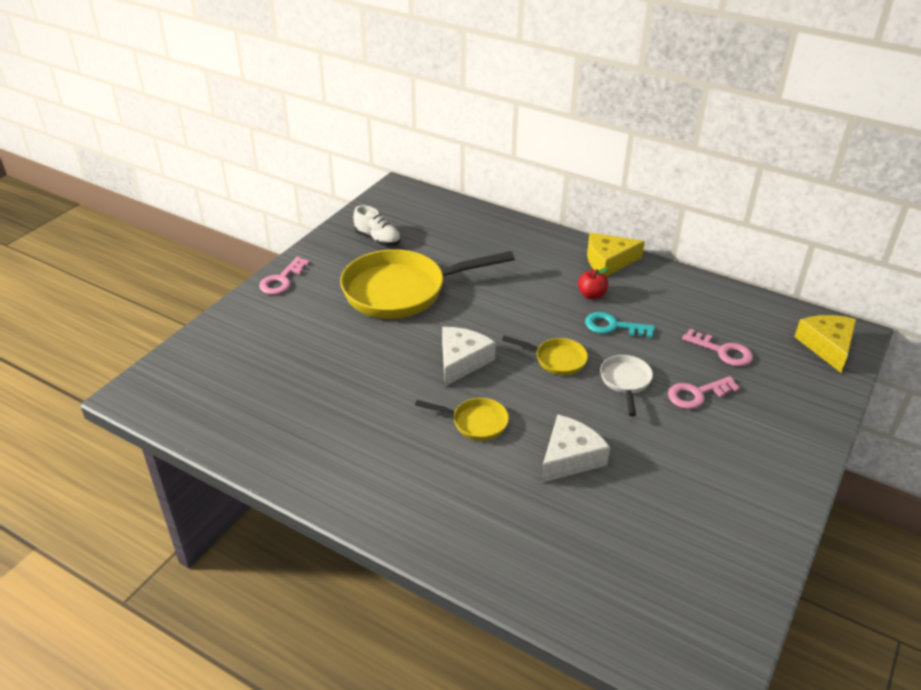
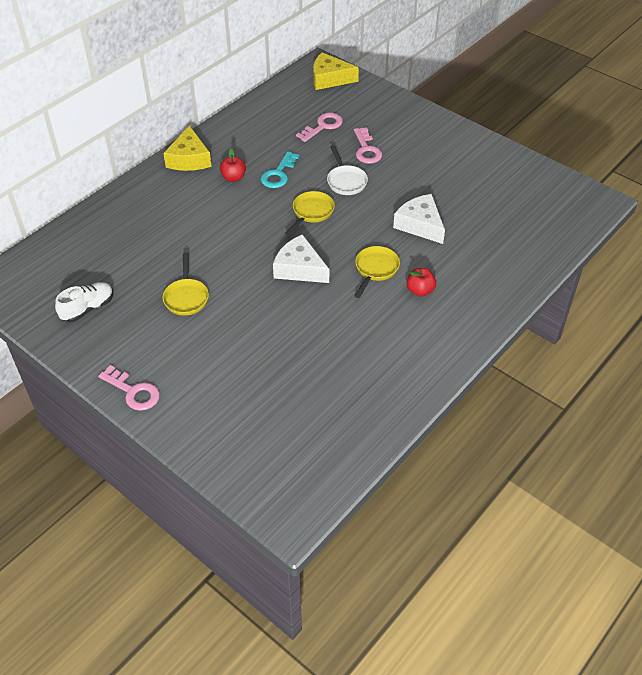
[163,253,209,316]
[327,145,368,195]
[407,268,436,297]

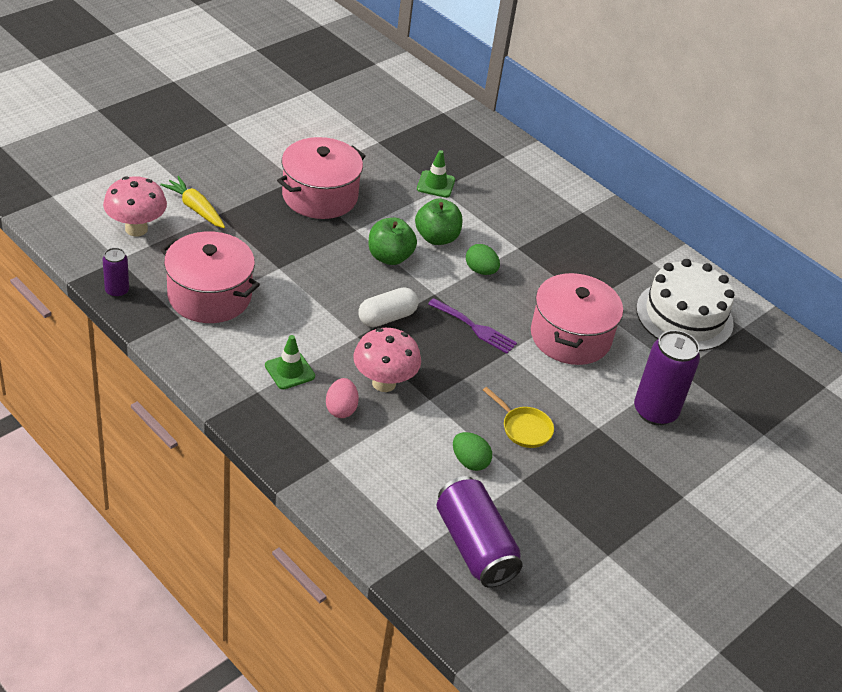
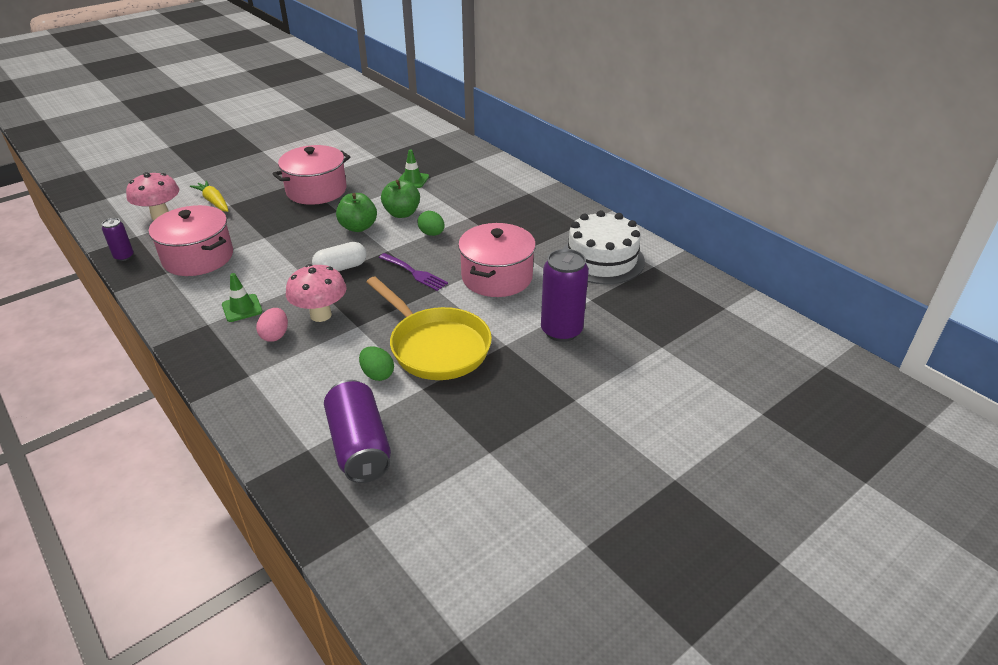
[367,277,492,380]

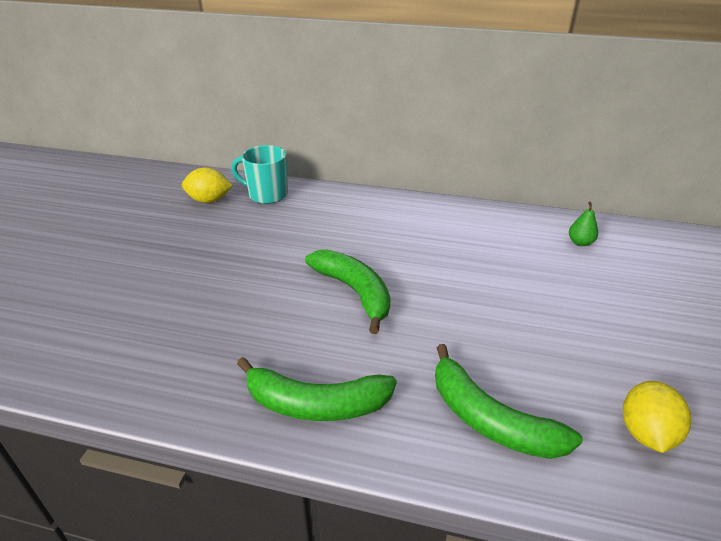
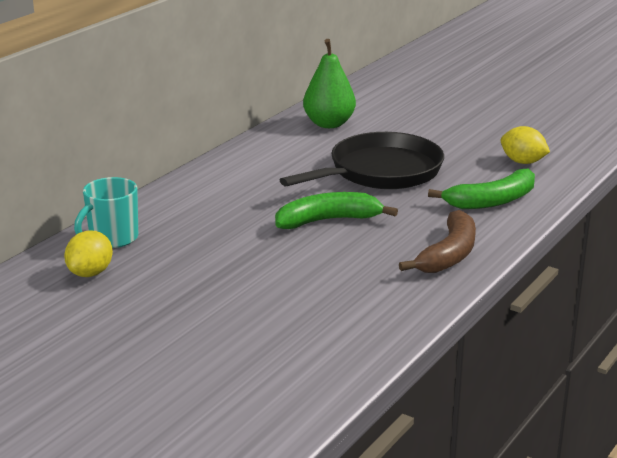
[399,210,476,273]
[303,39,356,128]
[280,132,444,189]

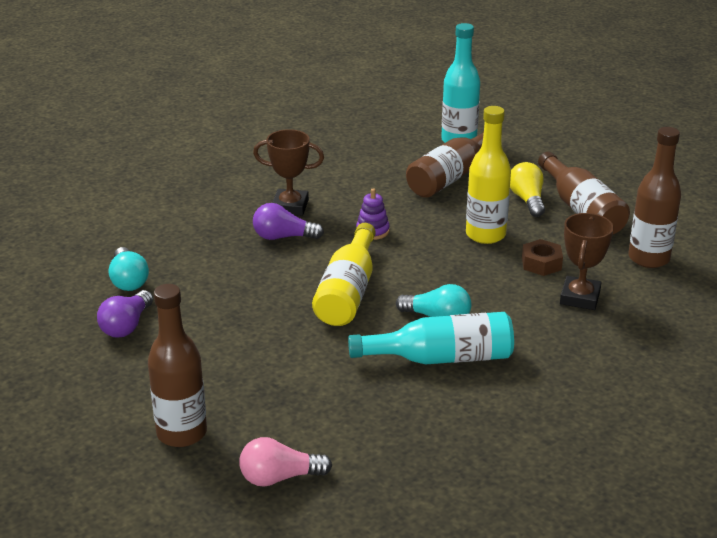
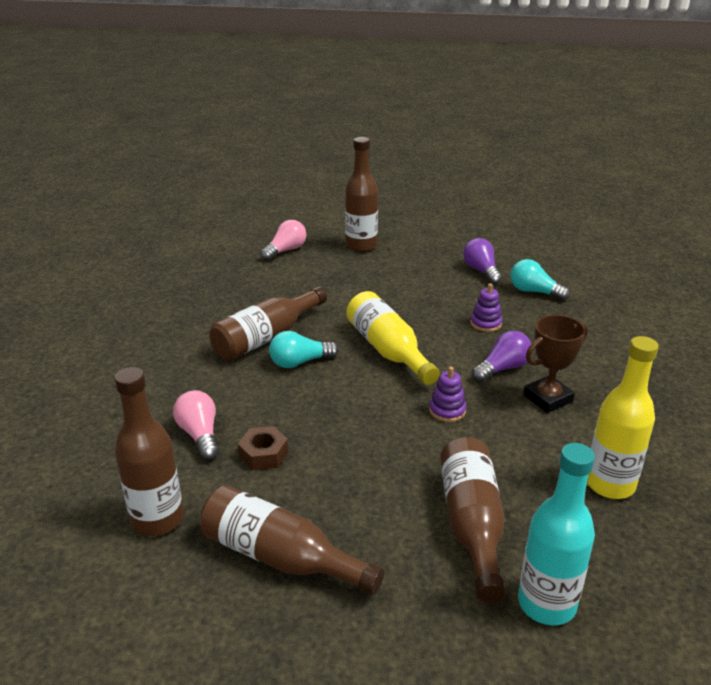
[209,286,327,361]
[587,336,659,499]
[510,162,545,217] (first image)
[173,390,219,460]
[470,283,502,332]

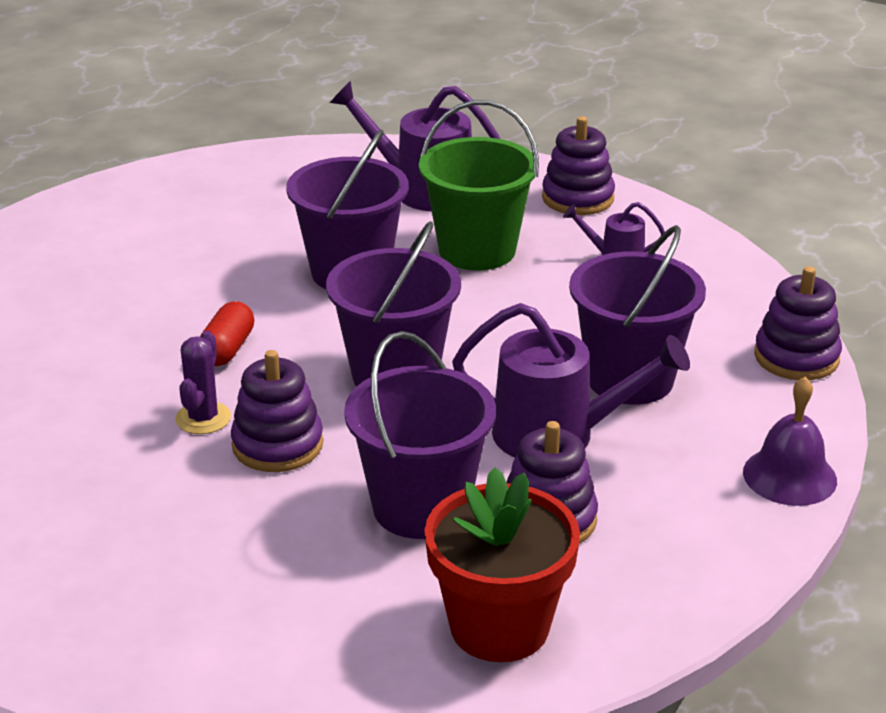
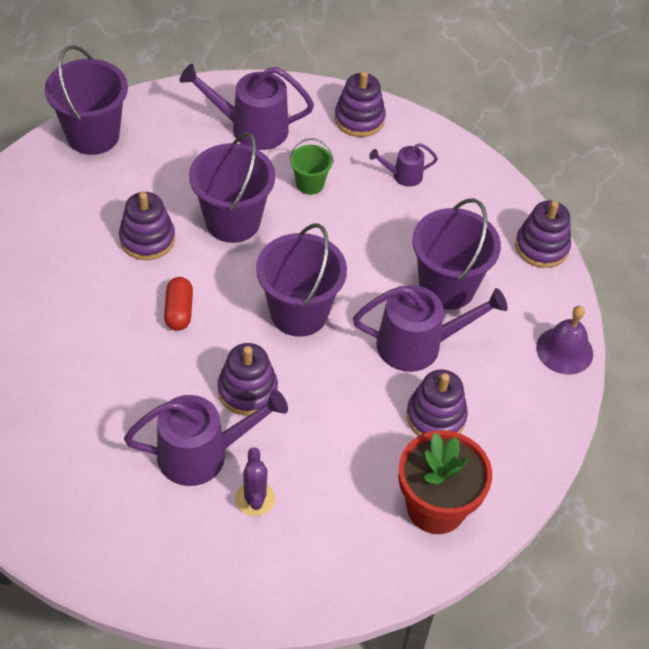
[235,447,275,516]
[45,45,128,155]
[289,138,334,195]
[119,192,175,260]
[124,389,288,486]

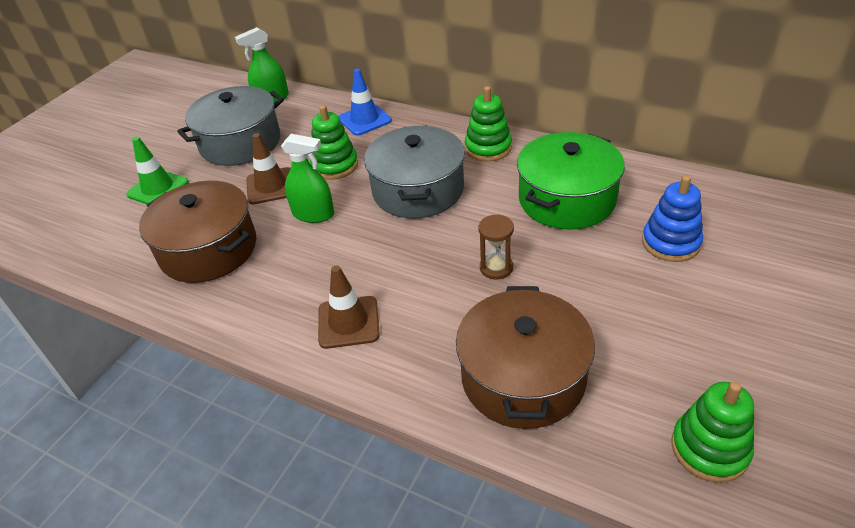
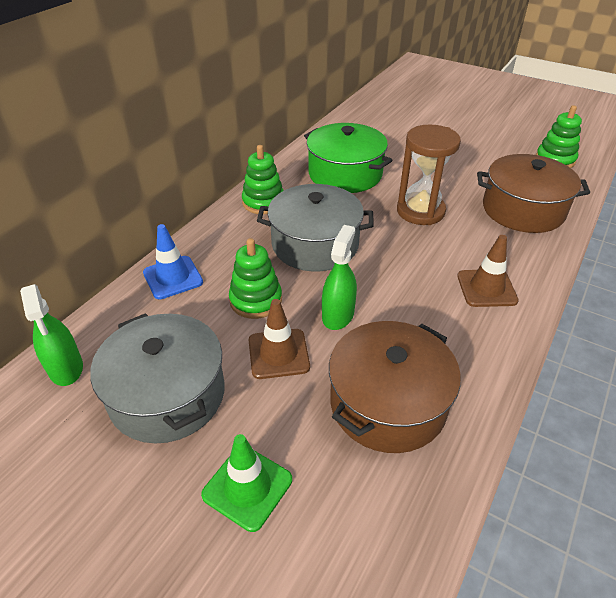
[397,124,461,225]
[642,175,703,262] (first image)

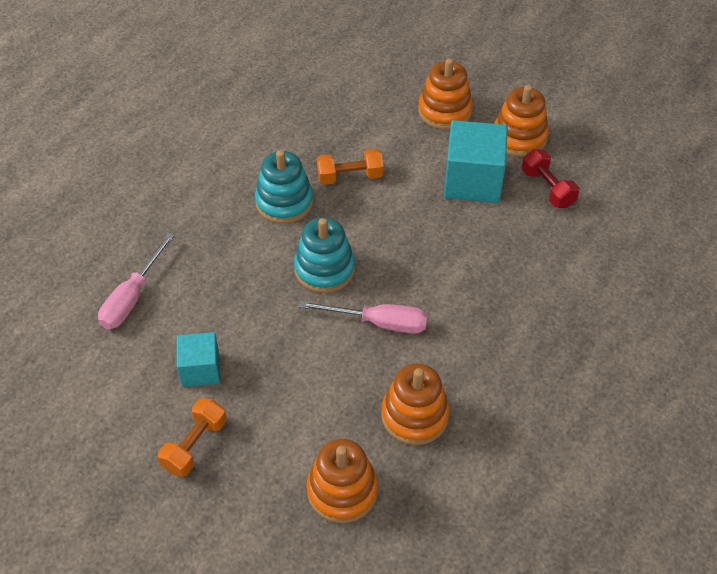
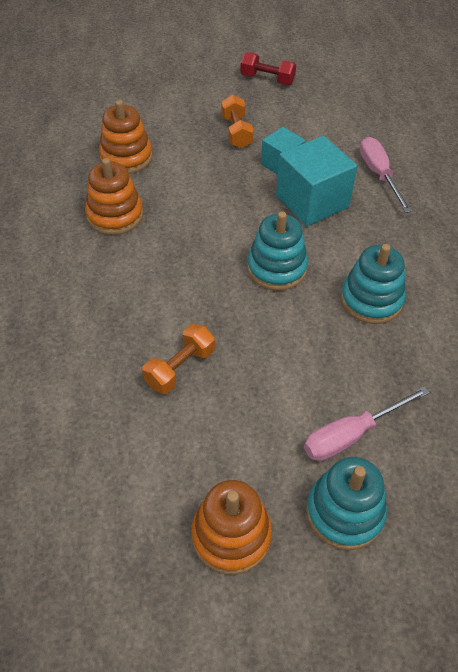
[304,386,430,461]
[142,324,215,394]
[306,457,387,550]
[276,136,357,226]
[240,52,296,85]

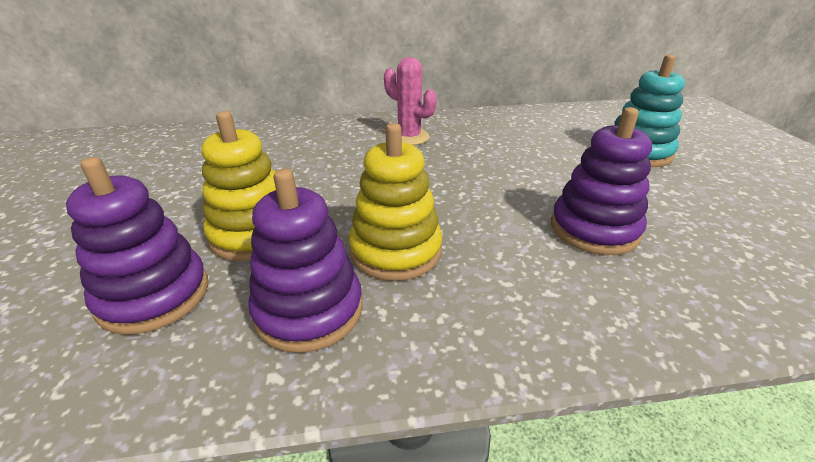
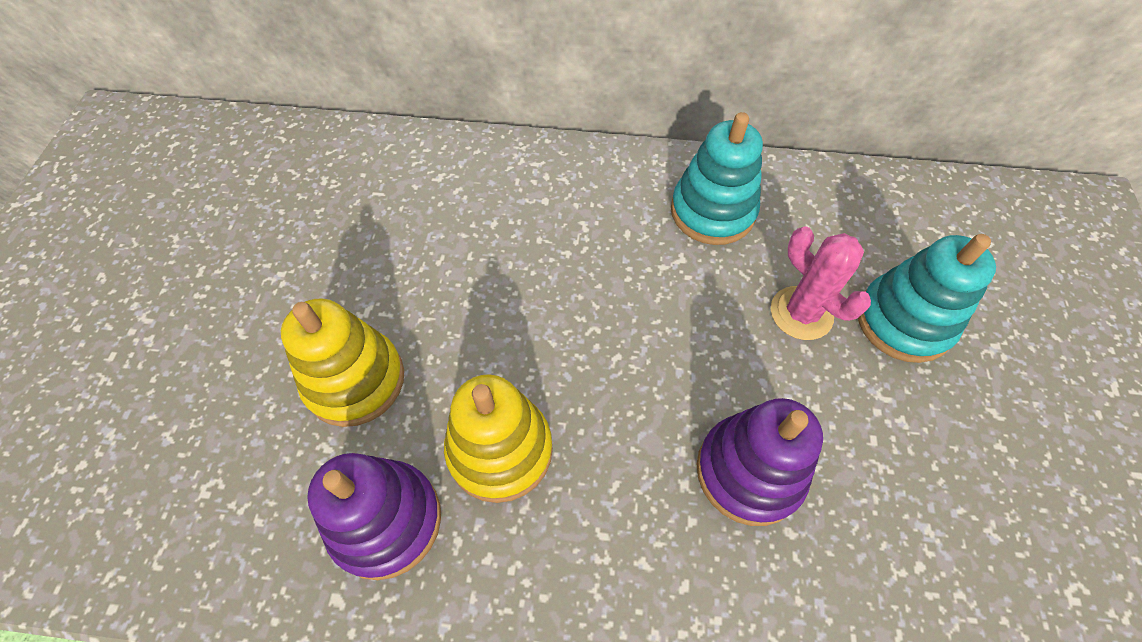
[66,157,208,335] (first image)
[771,226,871,340]
[671,112,763,245]

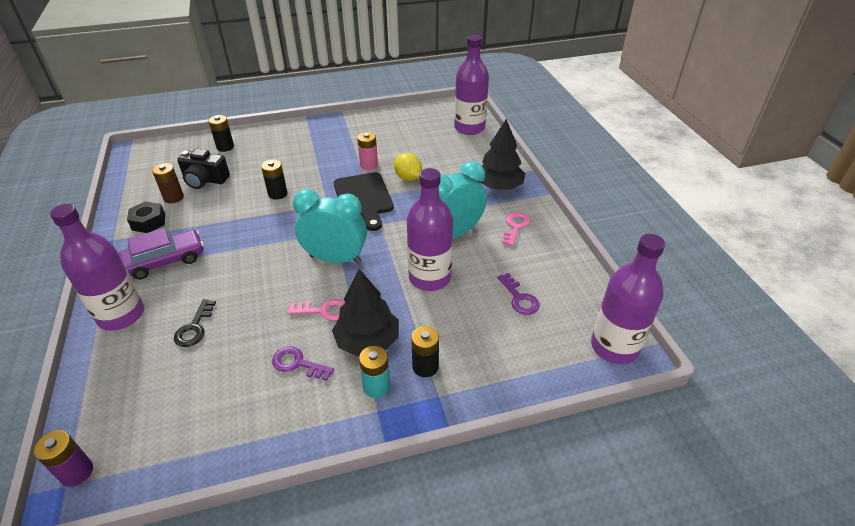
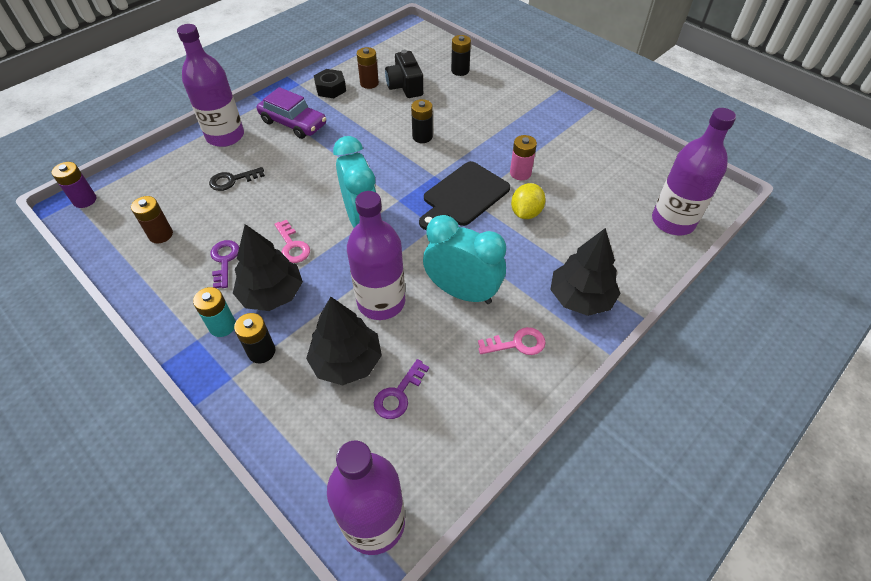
[131,196,173,243]
[306,297,382,386]

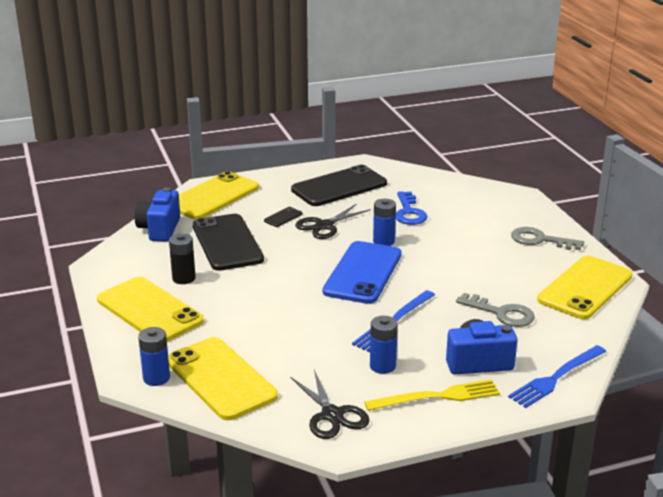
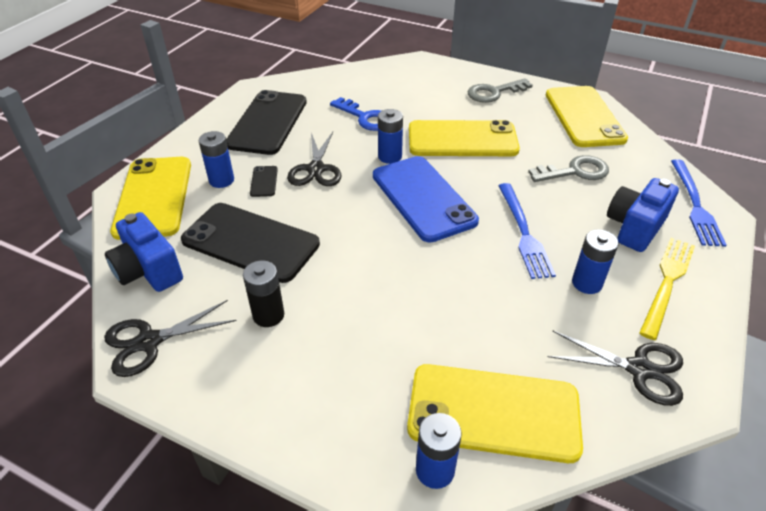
[409,120,520,156]
[104,300,237,377]
[198,131,234,188]

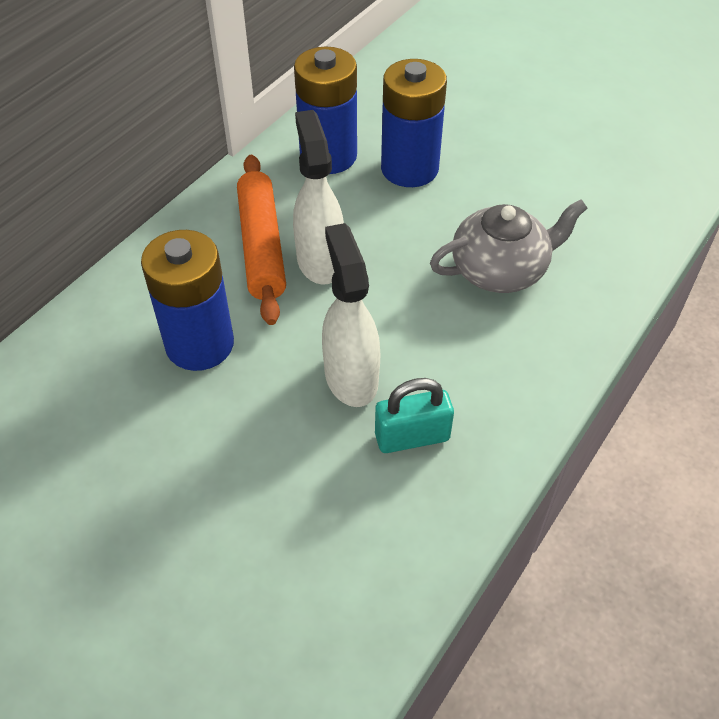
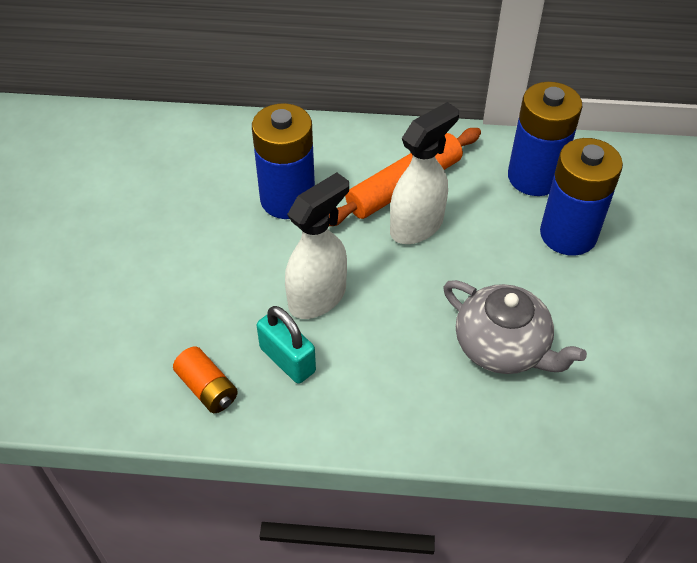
[173,347,238,413]

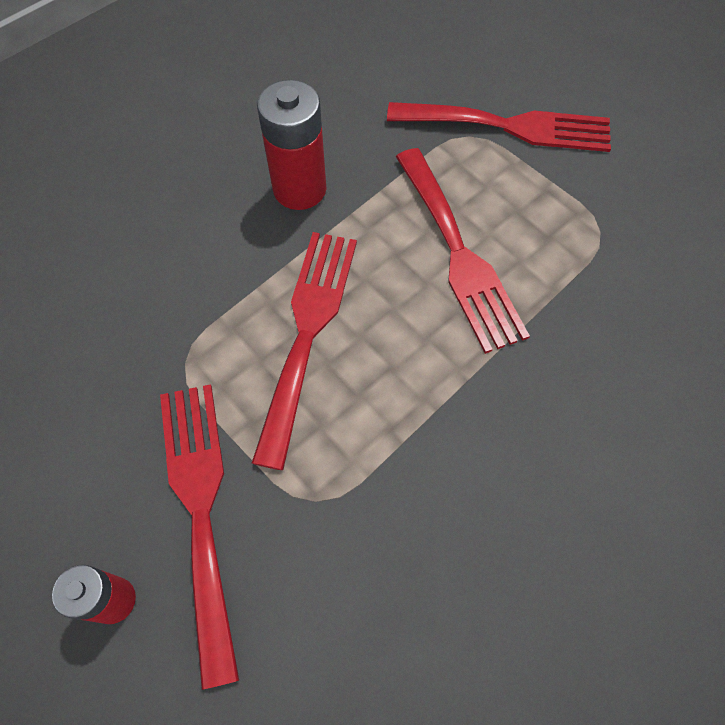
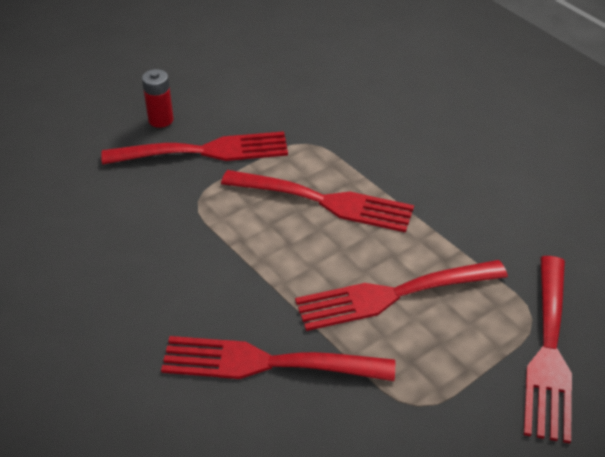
[257,80,327,210] (first image)
[161,336,395,381]

